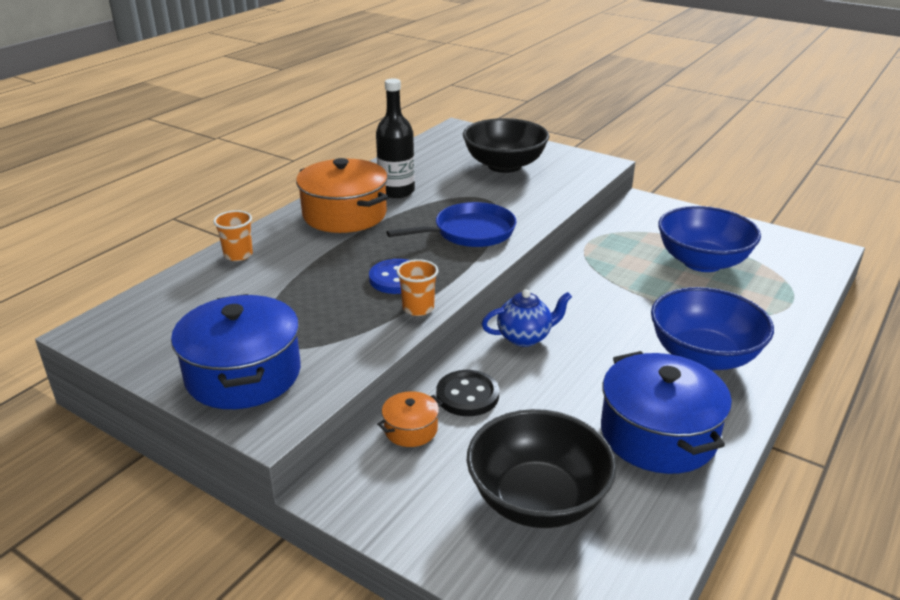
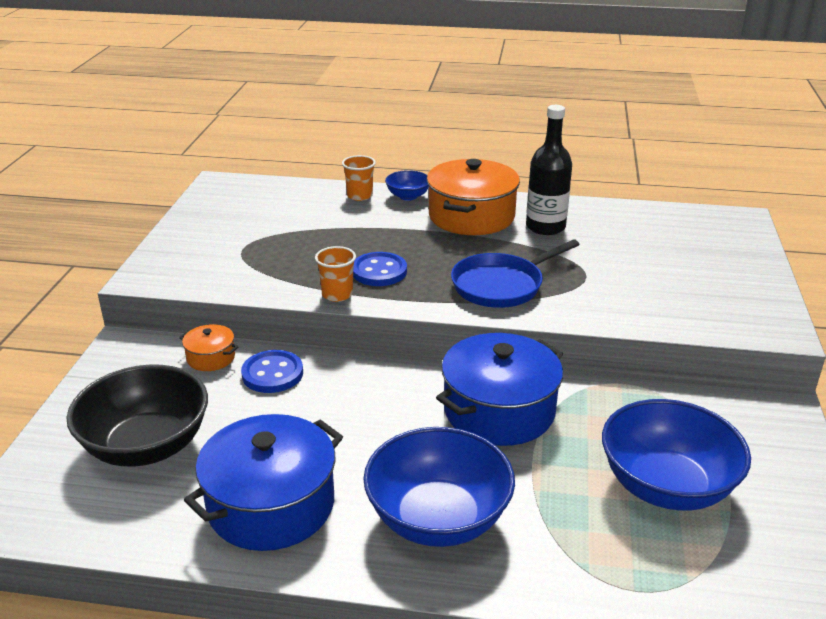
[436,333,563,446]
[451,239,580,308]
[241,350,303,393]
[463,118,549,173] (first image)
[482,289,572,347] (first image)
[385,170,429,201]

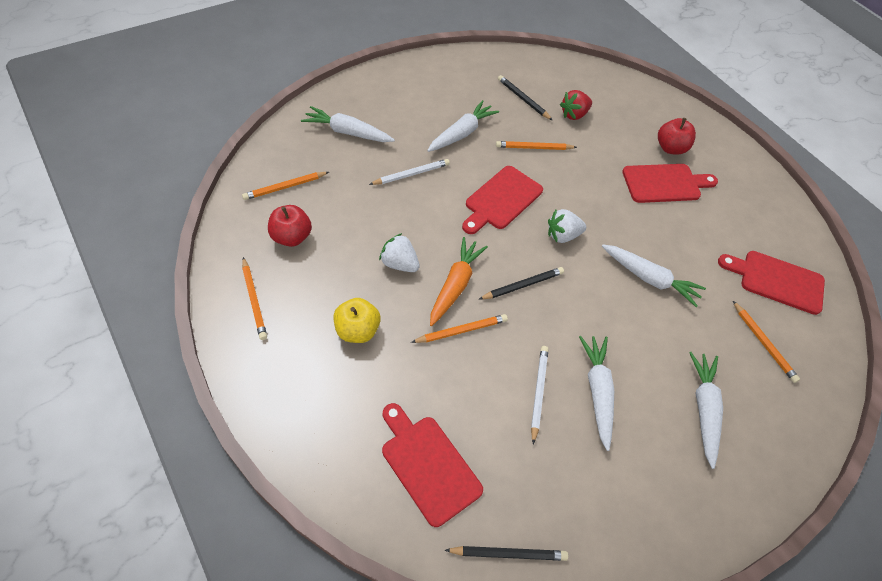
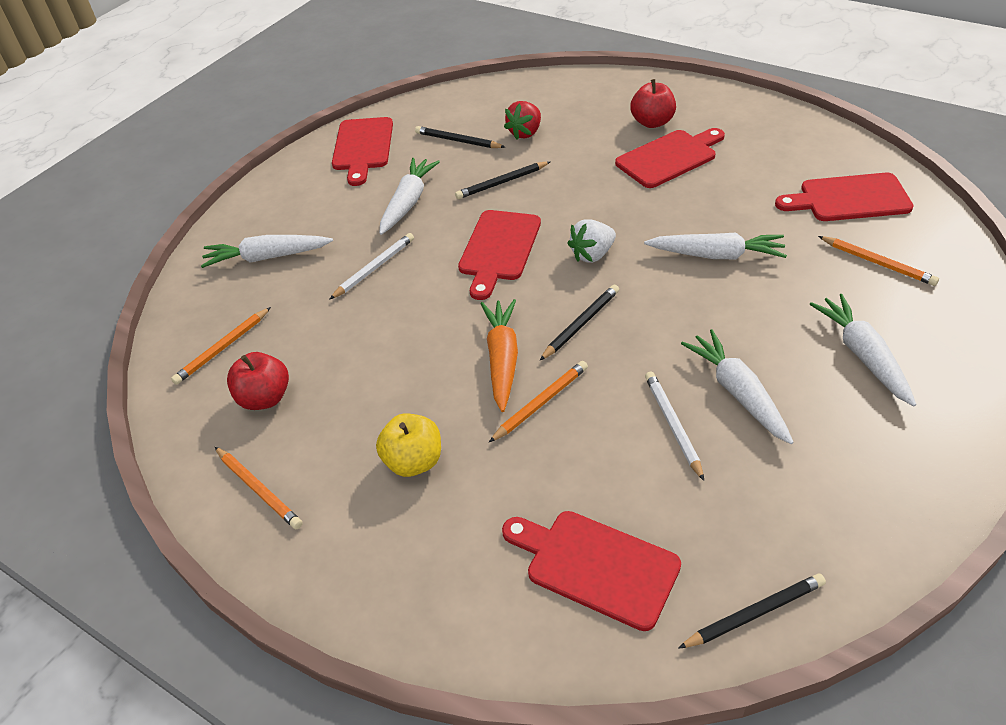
[379,233,420,272] (first image)
[455,161,550,199]
[332,117,393,186]

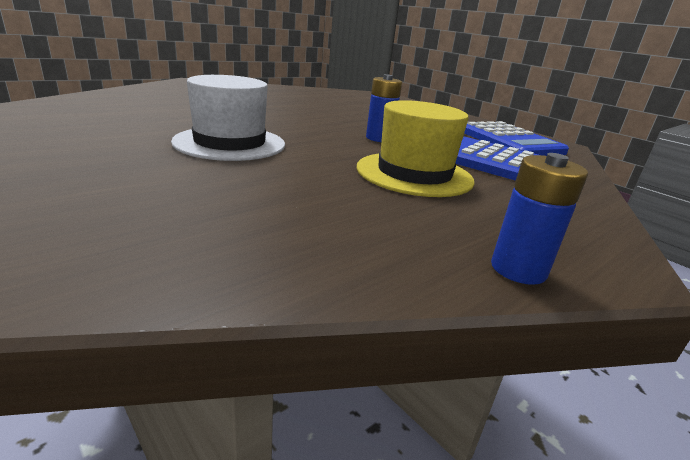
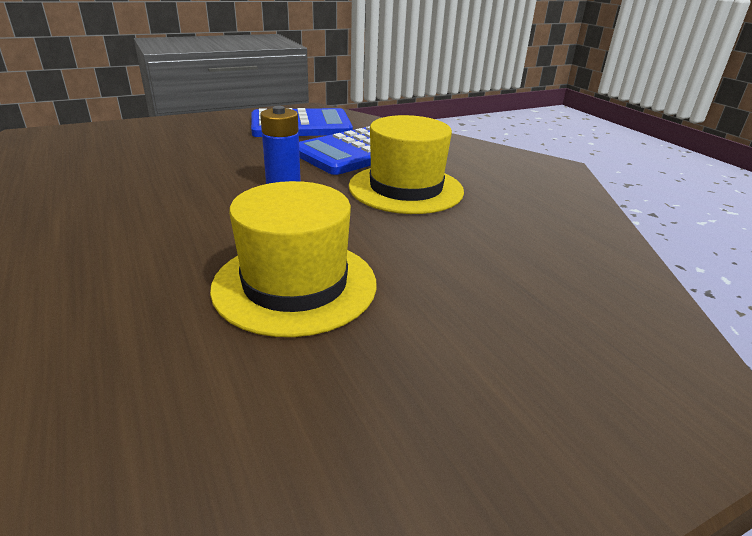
[210,181,377,337]
[491,153,588,285] (first image)

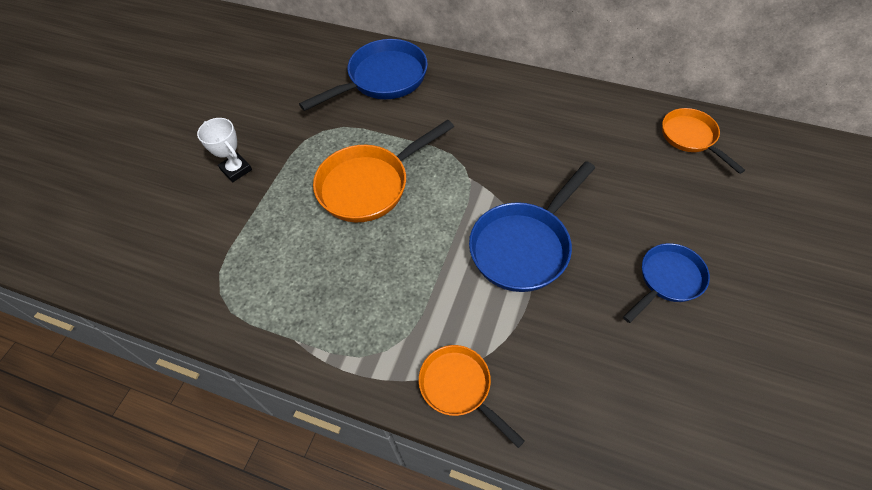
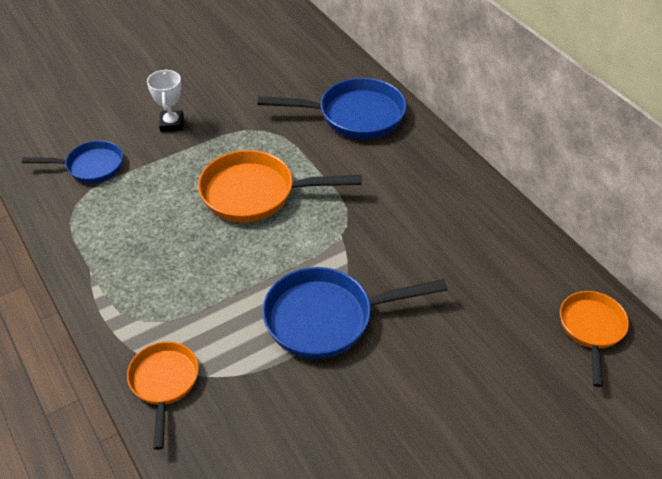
[22,141,123,183]

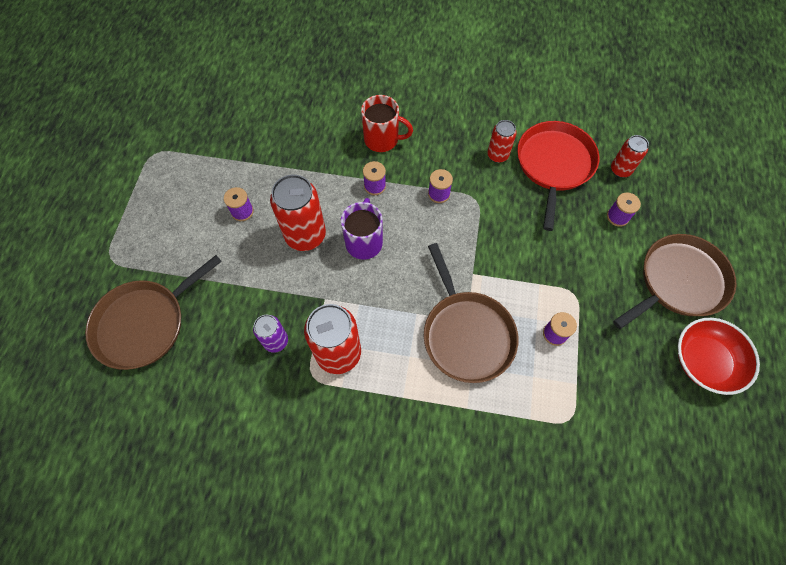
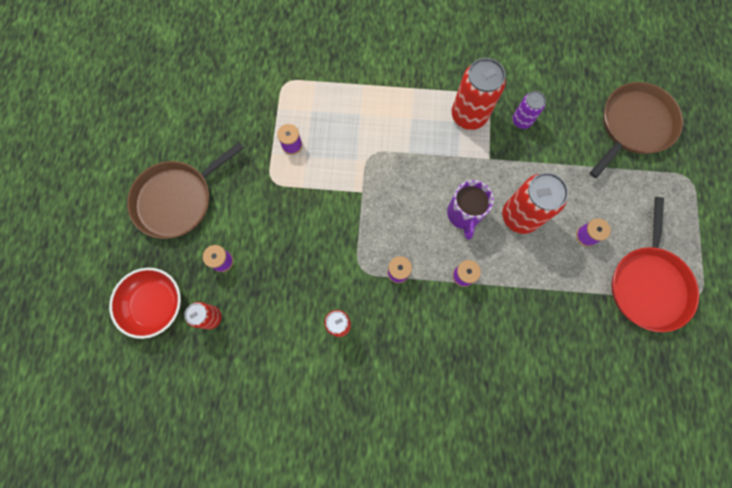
[361,95,413,152] (first image)
[424,243,518,383] (first image)
[611,197,699,332]
[109,268,181,339]

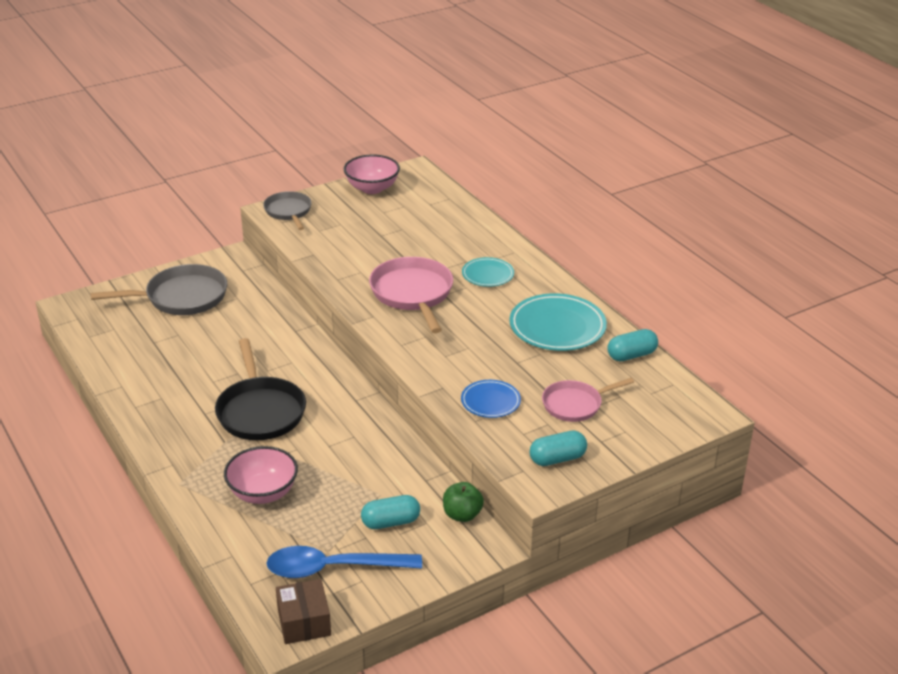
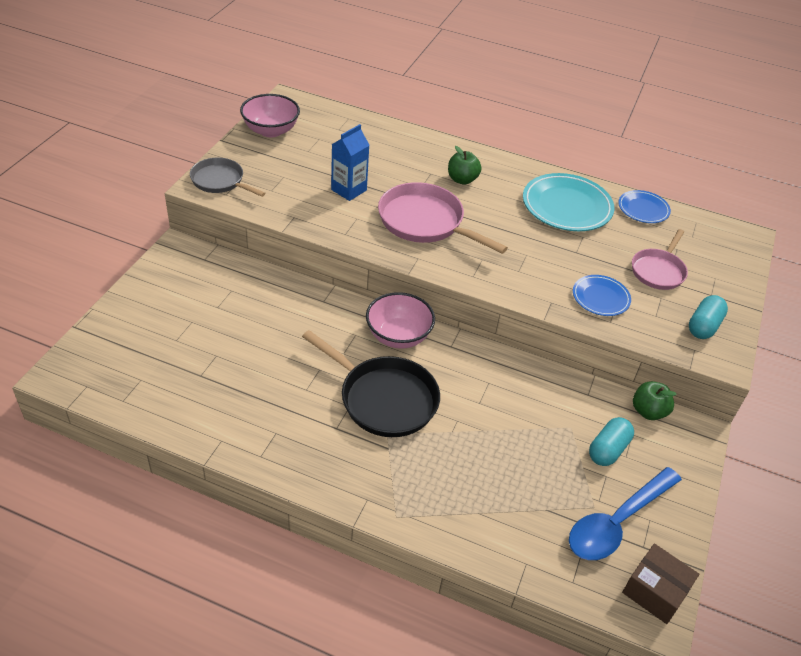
[91,264,227,315] (first image)
[366,292,435,349]
[448,146,482,185]
[618,190,671,223]
[331,124,369,201]

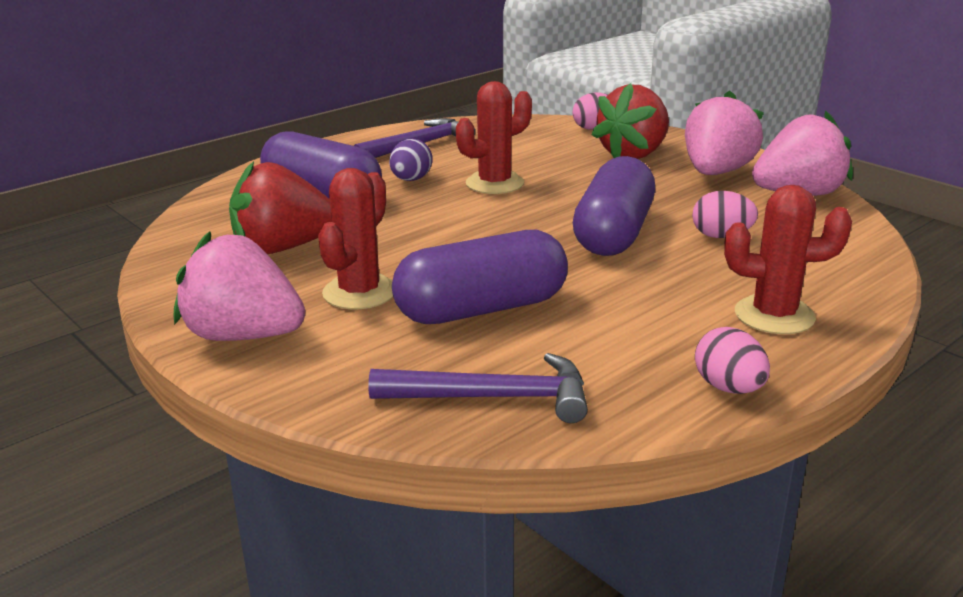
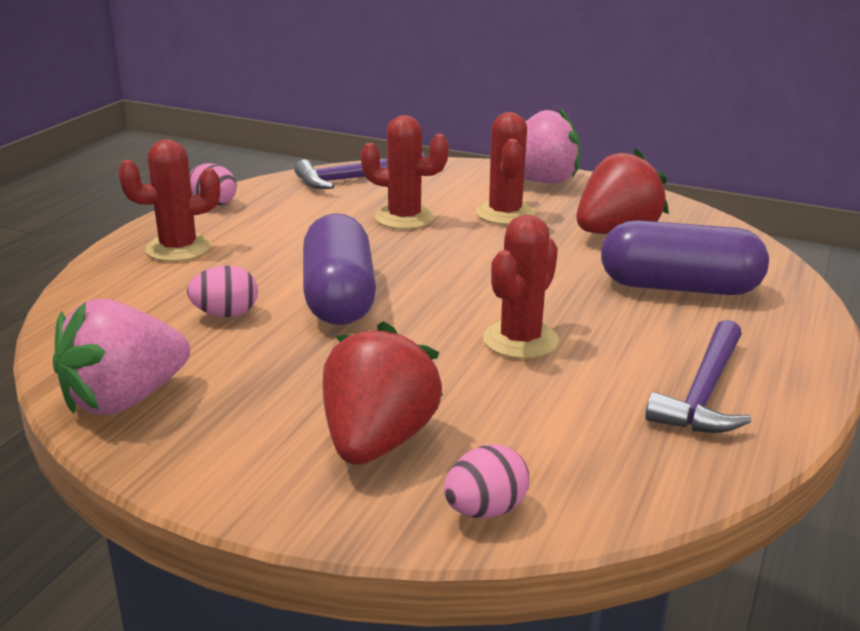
[389,139,433,181] (first image)
[361,115,449,229]
[685,90,764,175] (first image)

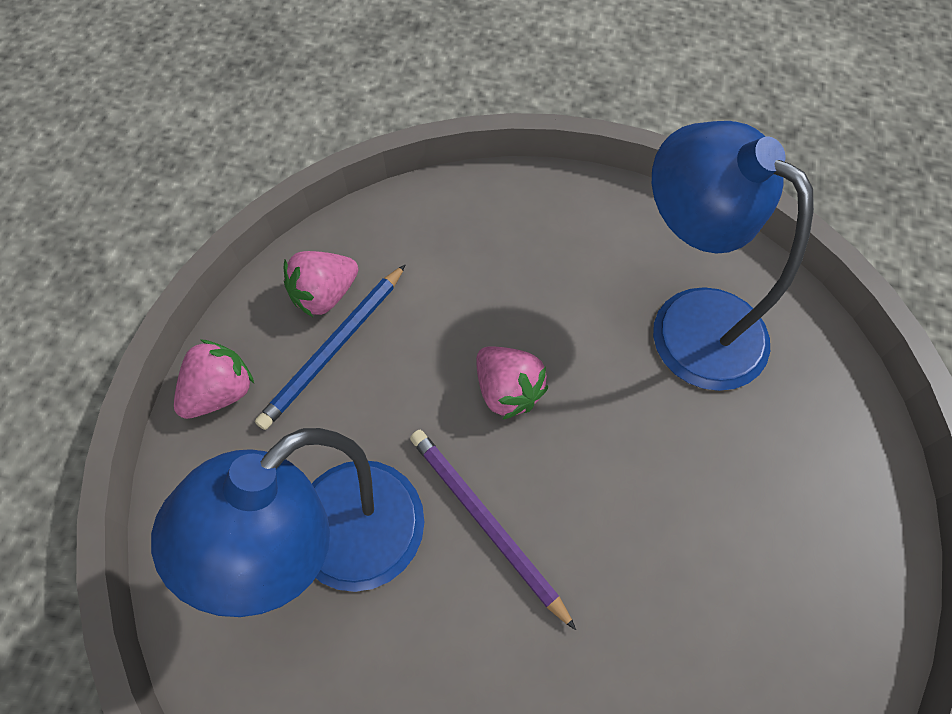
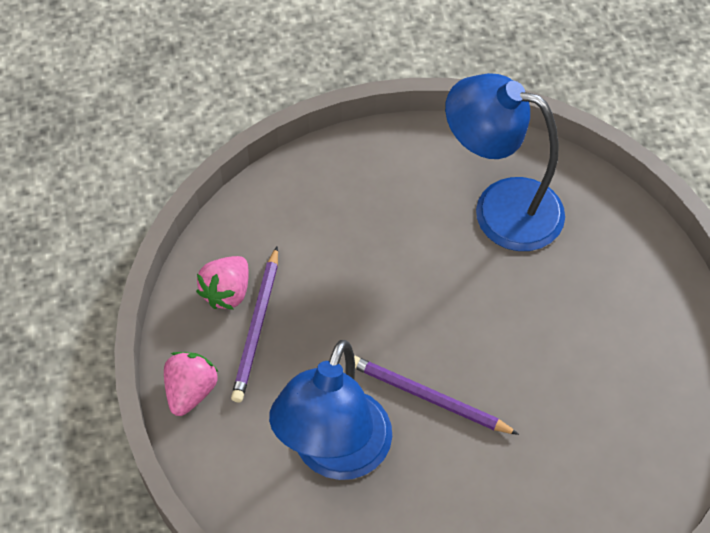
[231,246,278,403]
[476,346,549,419] (first image)

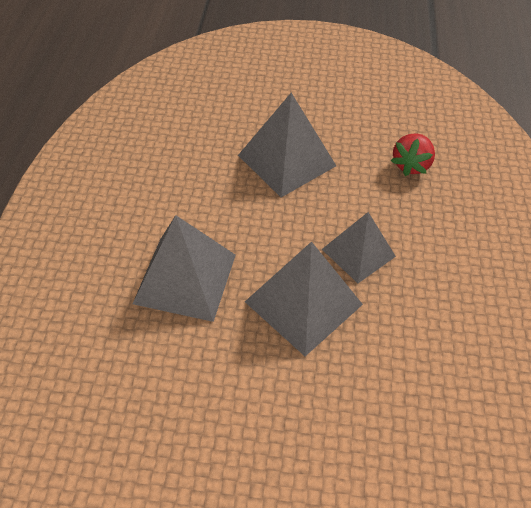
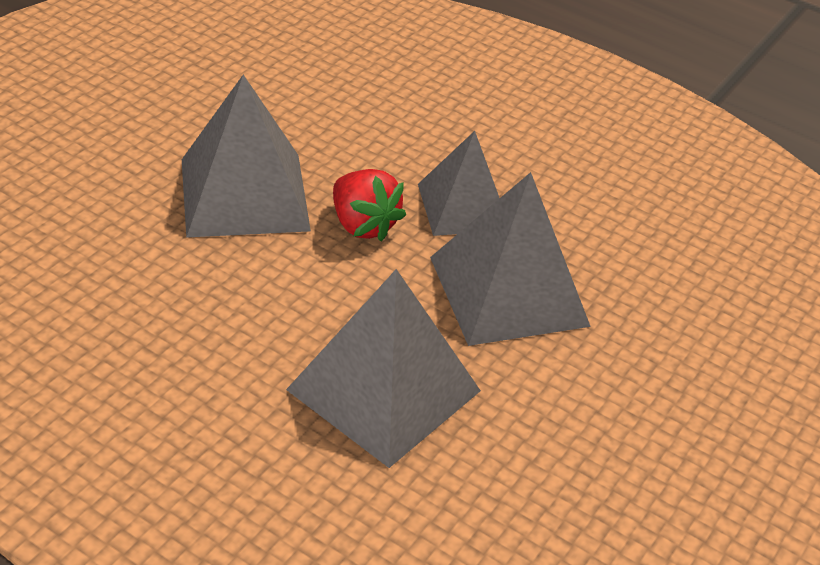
[333,169,406,242]

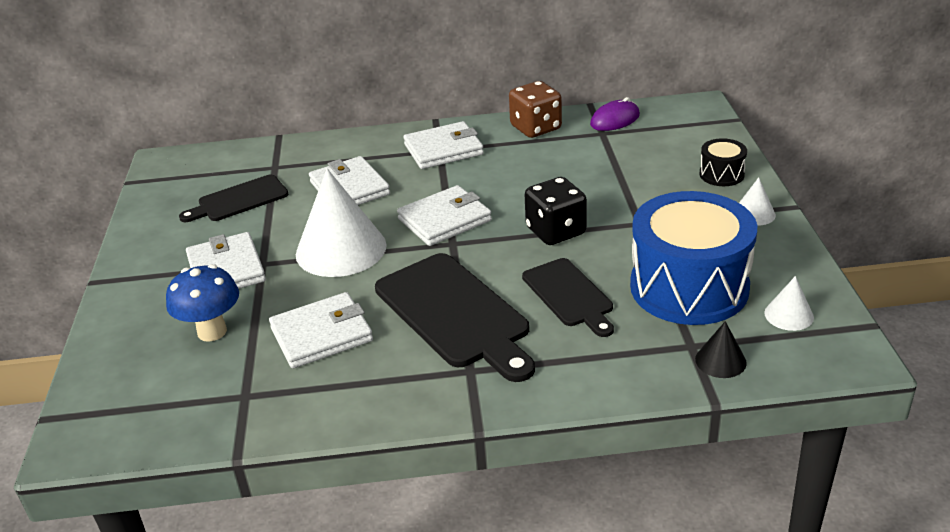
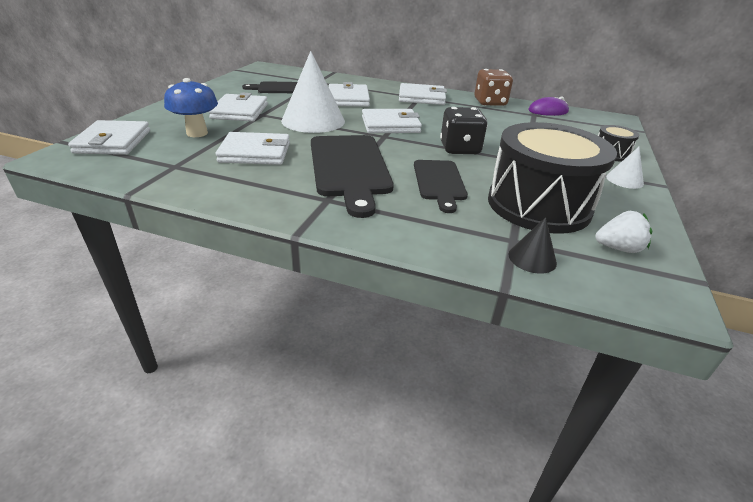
[488,122,617,234]
[595,211,652,253]
[68,120,150,155]

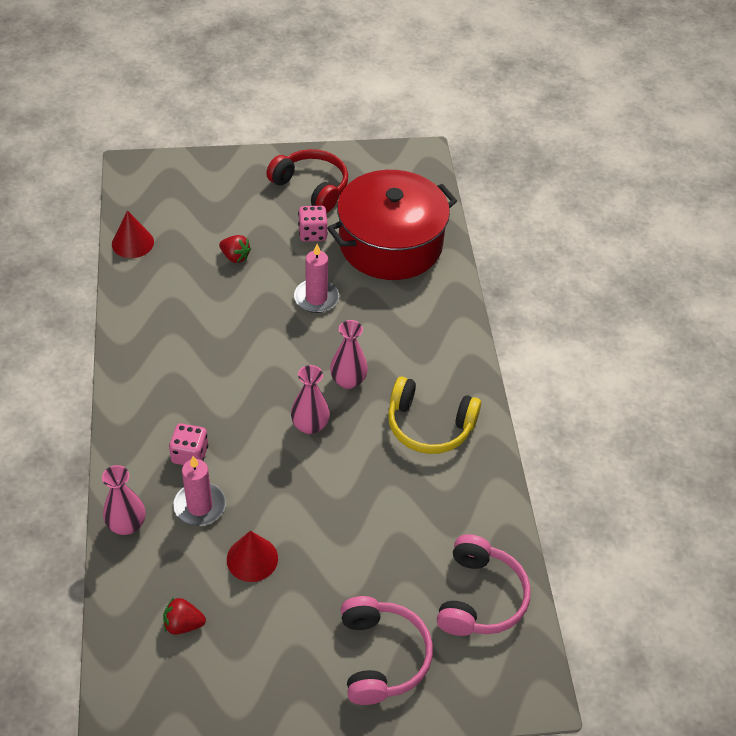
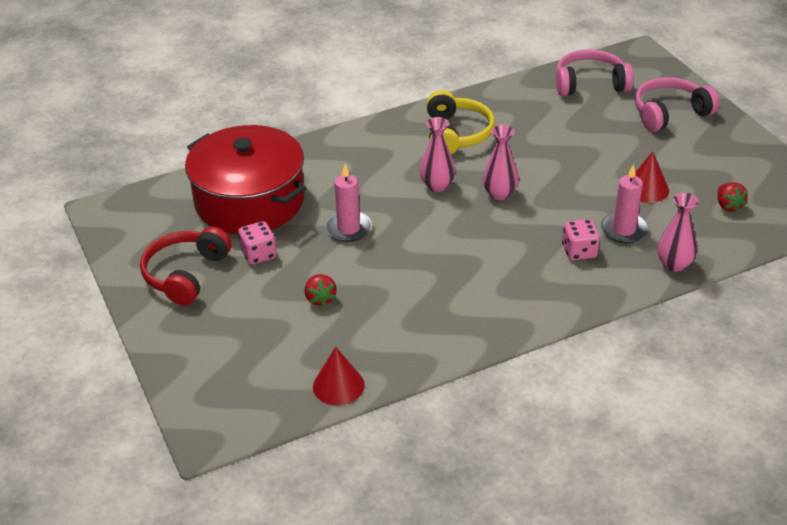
[305,274,337,307]

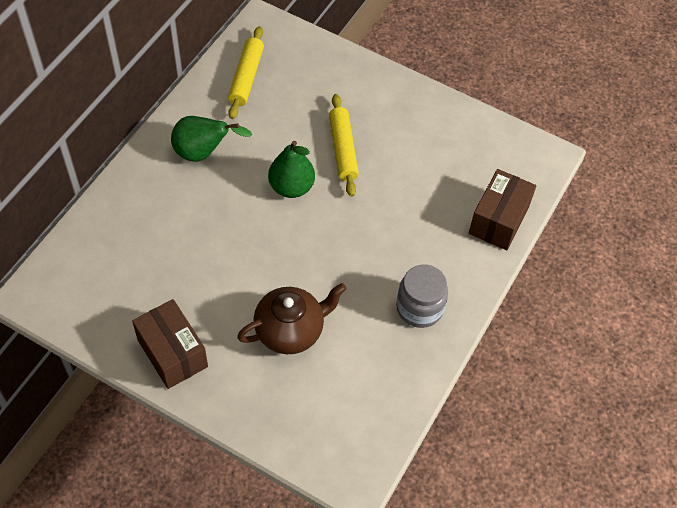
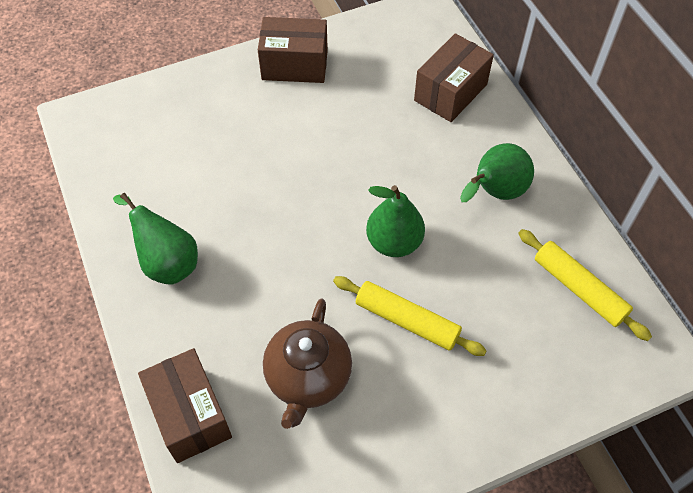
[263,298,352,429]
[113,193,198,285]
[414,33,494,122]

